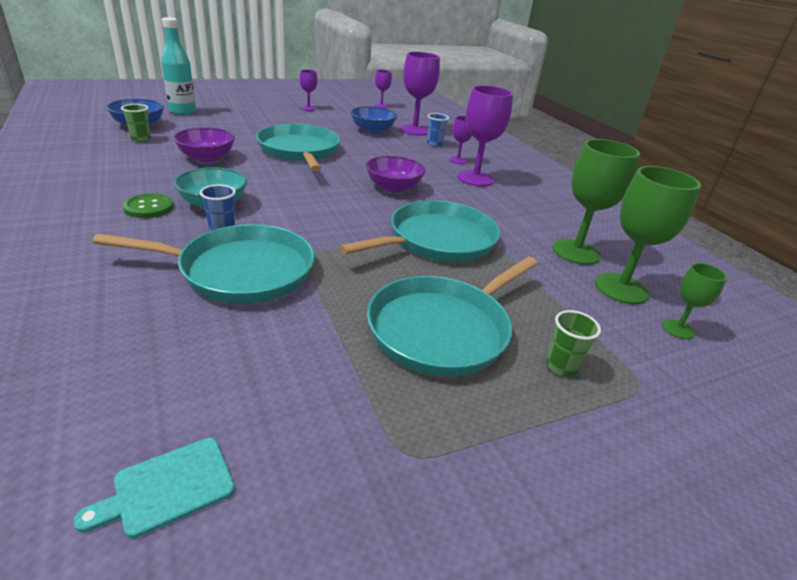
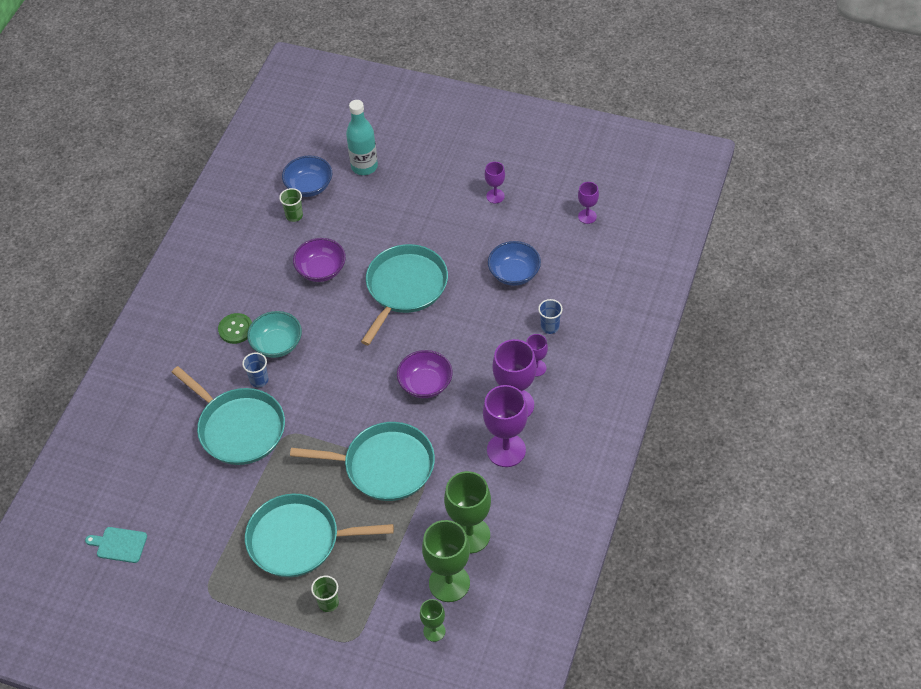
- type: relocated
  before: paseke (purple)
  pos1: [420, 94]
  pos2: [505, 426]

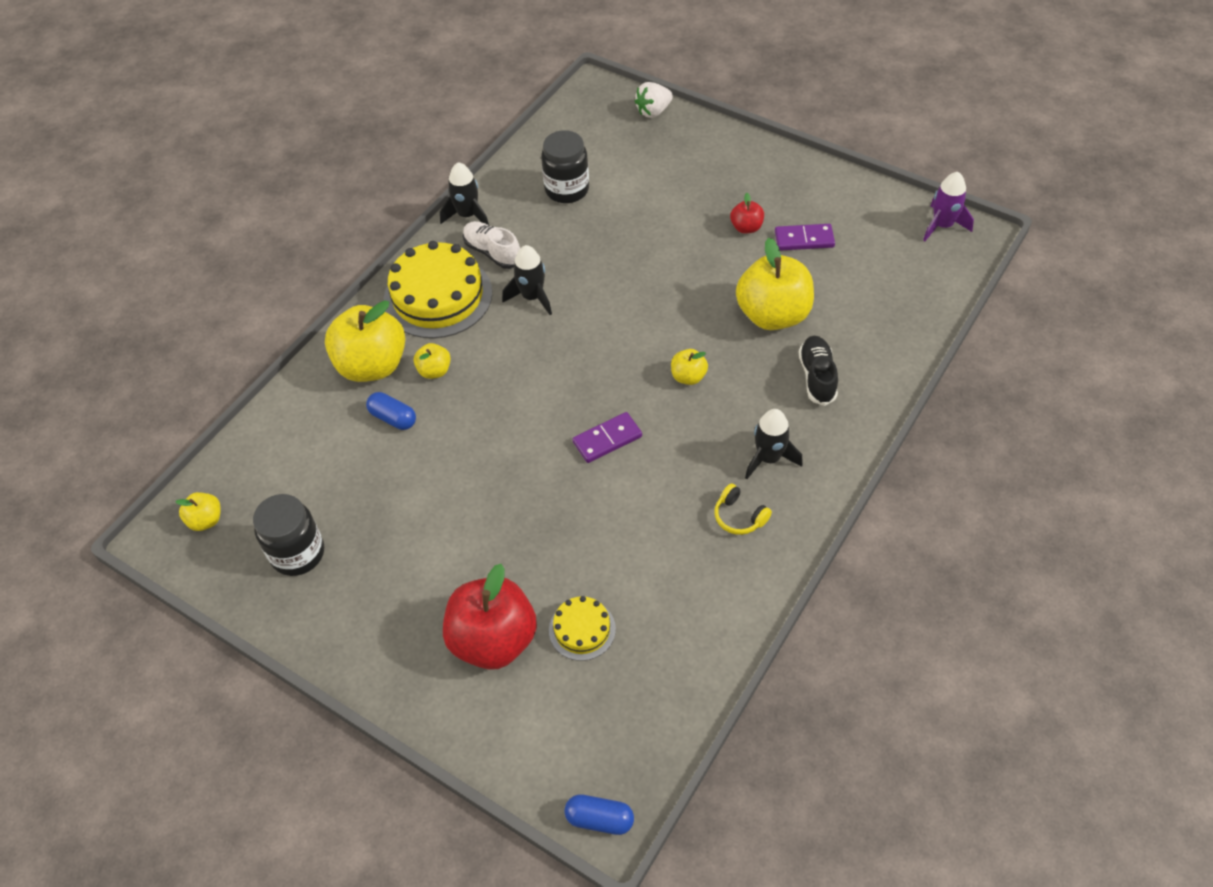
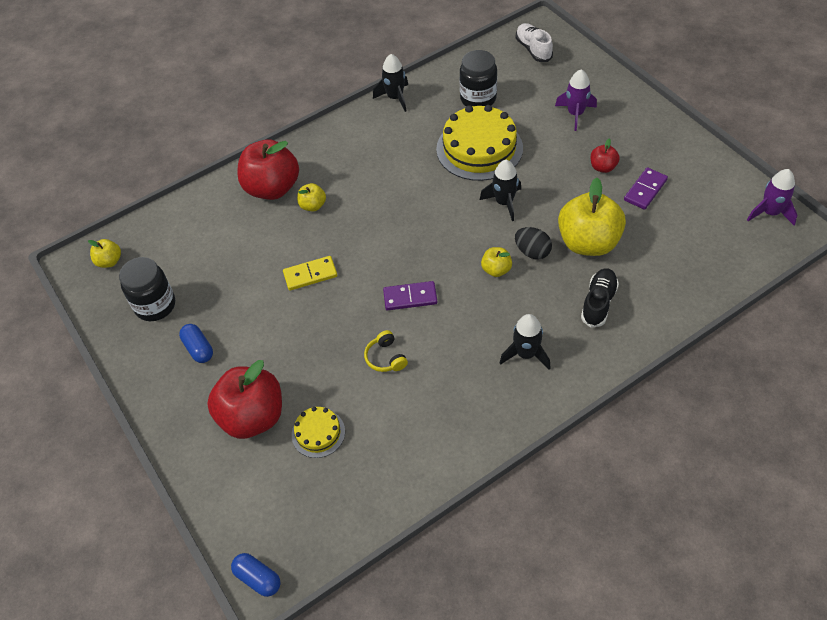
- type: missing
  before: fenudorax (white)
  pos1: [653, 100]
- type: relocated
  before: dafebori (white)
  pos1: [491, 245]
  pos2: [534, 42]
- type: spun
  before: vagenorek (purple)
  pos1: [805, 237]
  pos2: [646, 188]
  turn: -75
- type: relocated
  before: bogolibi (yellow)
  pos1: [438, 289]
  pos2: [479, 143]
- type: relocated
  before: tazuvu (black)
  pos1: [527, 280]
  pos2: [500, 190]
- type: colour
  before: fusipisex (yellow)
  after: fusipisex (red)
  pos1: [365, 341]
  pos2: [268, 169]
- type: relocated
  before: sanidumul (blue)
  pos1: [391, 411]
  pos2: [196, 343]
- type: relocated
  before: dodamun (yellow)
  pos1: [743, 509]
  pos2: [386, 351]
- type: appeared
  after: tazuvu (purple)
  pos2: [576, 100]
- type: appeared
  after: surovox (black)
  pos2: [533, 243]
- type: appeared
  after: vagenorek (yellow)
  pos2: [310, 273]

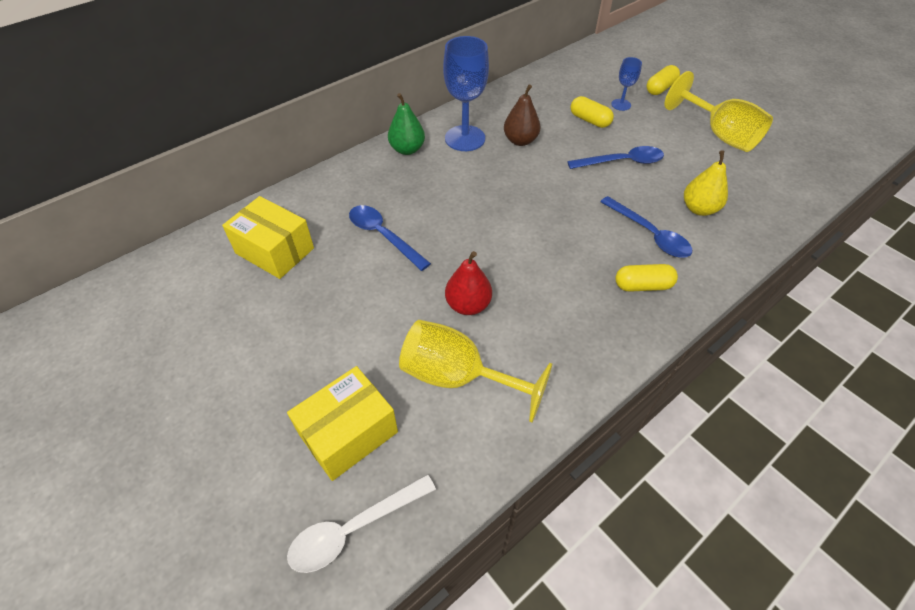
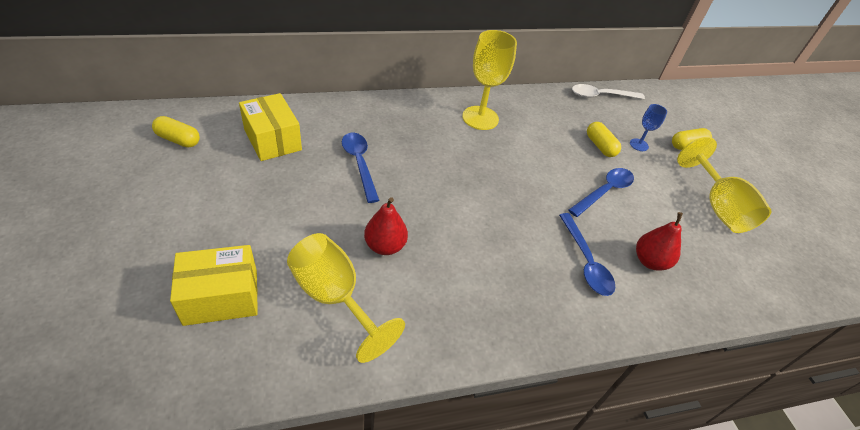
- type: colour
  before: paseke (blue)
  after: paseke (yellow)
  pos1: [466, 93]
  pos2: [489, 80]
- type: missing
  before: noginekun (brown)
  pos1: [522, 115]
- type: missing
  before: noginekun (green)
  pos1: [406, 124]
- type: spun
  before: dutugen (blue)
  pos1: [615, 157]
  pos2: [601, 192]
  turn: -60
- type: colour
  before: noginekun (yellow)
  after: noginekun (red)
  pos1: [706, 183]
  pos2: [659, 241]
- type: relocated
  before: sanidumul (yellow)
  pos1: [646, 278]
  pos2: [176, 132]
- type: relocated
  before: dutugen (white)
  pos1: [361, 523]
  pos2: [608, 91]

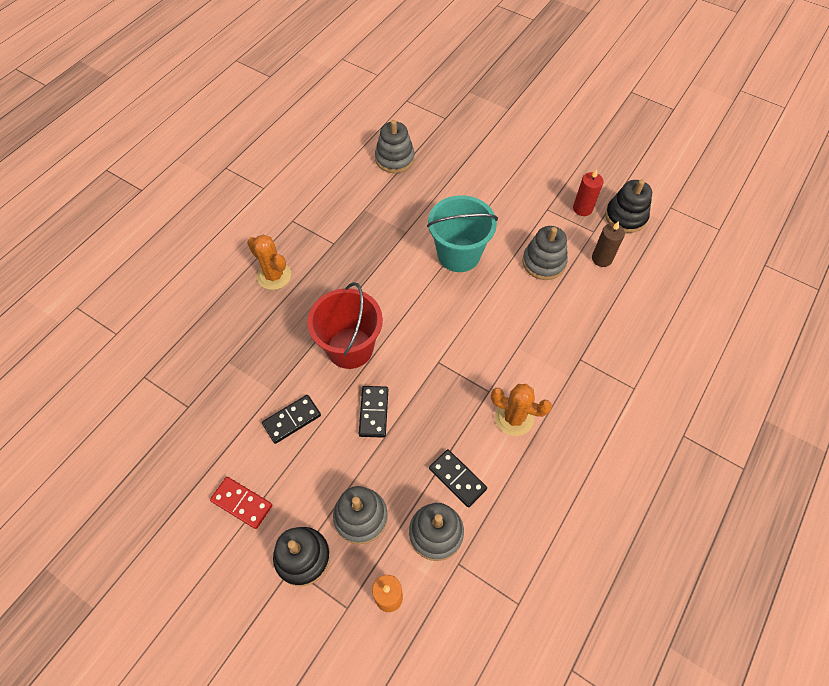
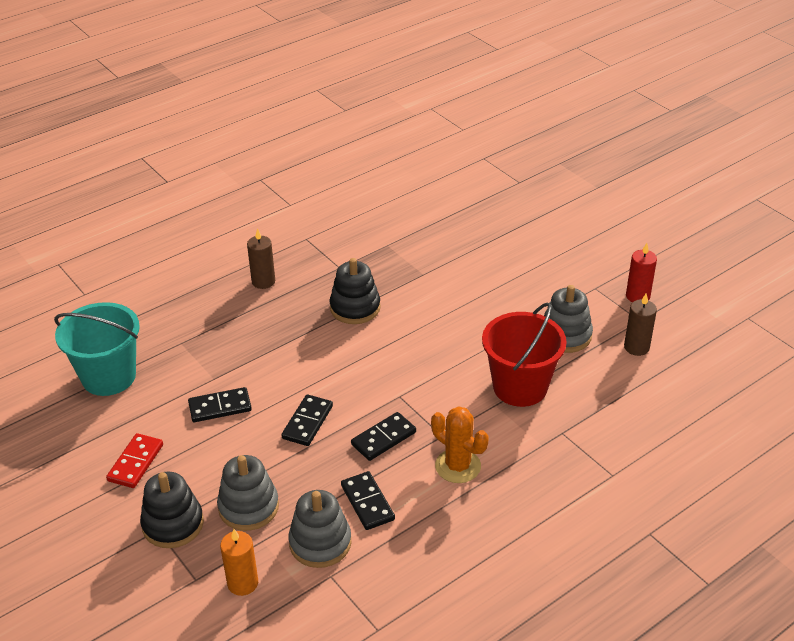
- type: missing
  before: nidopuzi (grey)
  pos1: [394, 146]
- type: relocated
  before: nidopuzi (black)
  pos1: [628, 206]
  pos2: [355, 291]
- type: relocated
  before: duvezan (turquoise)
  pos1: [462, 233]
  pos2: [97, 349]
- type: exchanged
  before: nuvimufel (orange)
  after: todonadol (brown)
  pos1: [269, 262]
  pos2: [261, 258]
- type: relocated
  before: duvezan (red)
  pos1: [345, 325]
  pos2: [524, 354]
- type: spun
  before: vagenorek (red)
  pos1: [241, 503]
  pos2: [134, 460]
  turn: 60
- type: appeared
  after: vagenorek (black)
  pos2: [383, 436]

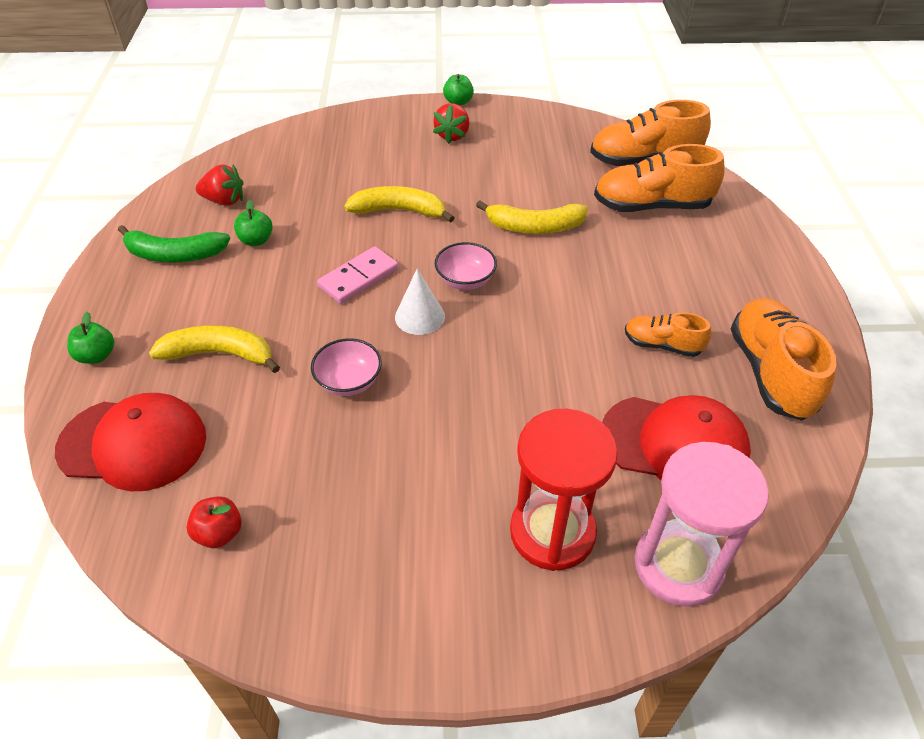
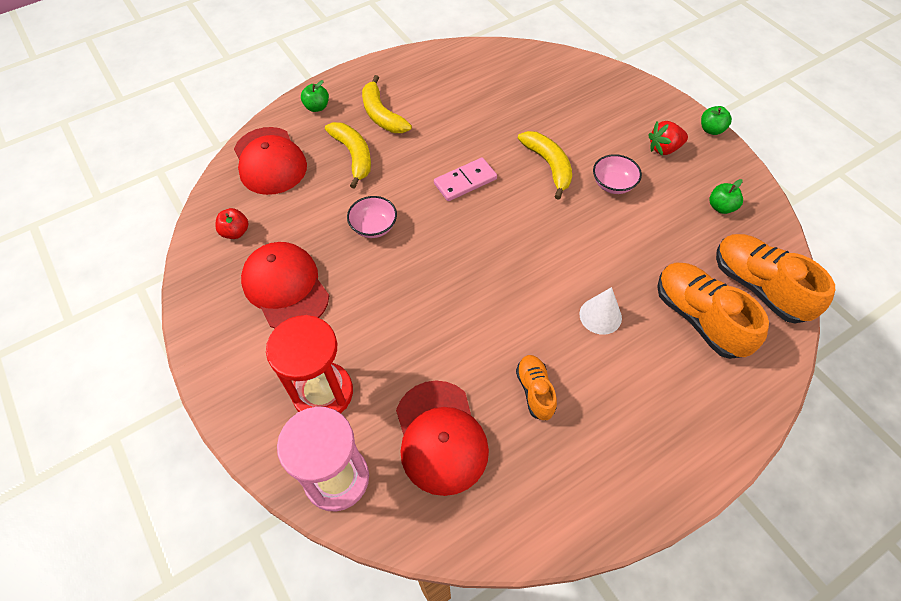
- type: missing
  before: fenudorax (red)
  pos1: [219, 185]
- type: relocated
  before: fusipisex (green)
  pos1: [253, 223]
  pos2: [726, 196]
- type: relocated
  before: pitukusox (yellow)
  pos1: [532, 217]
  pos2: [387, 104]
- type: missing
  before: pitukusox (green)
  pos1: [174, 244]
- type: relocated
  before: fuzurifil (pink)
  pos1: [466, 266]
  pos2: [617, 174]
- type: spun
  before: vagenorek (pink)
  pos1: [357, 275]
  pos2: [465, 179]
  turn: -45
- type: relocated
  before: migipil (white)
  pos1: [420, 302]
  pos2: [600, 311]
- type: missing
  before: dafebori (orange)
  pos1: [784, 359]
- type: appeared
  after: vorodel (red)
  pos2: [285, 285]

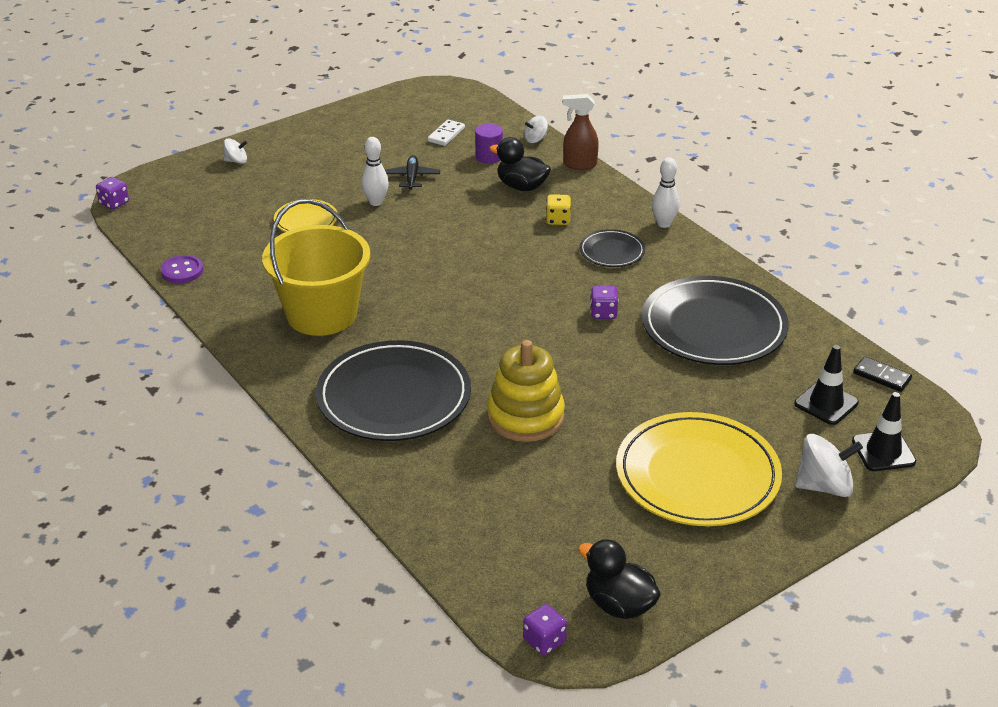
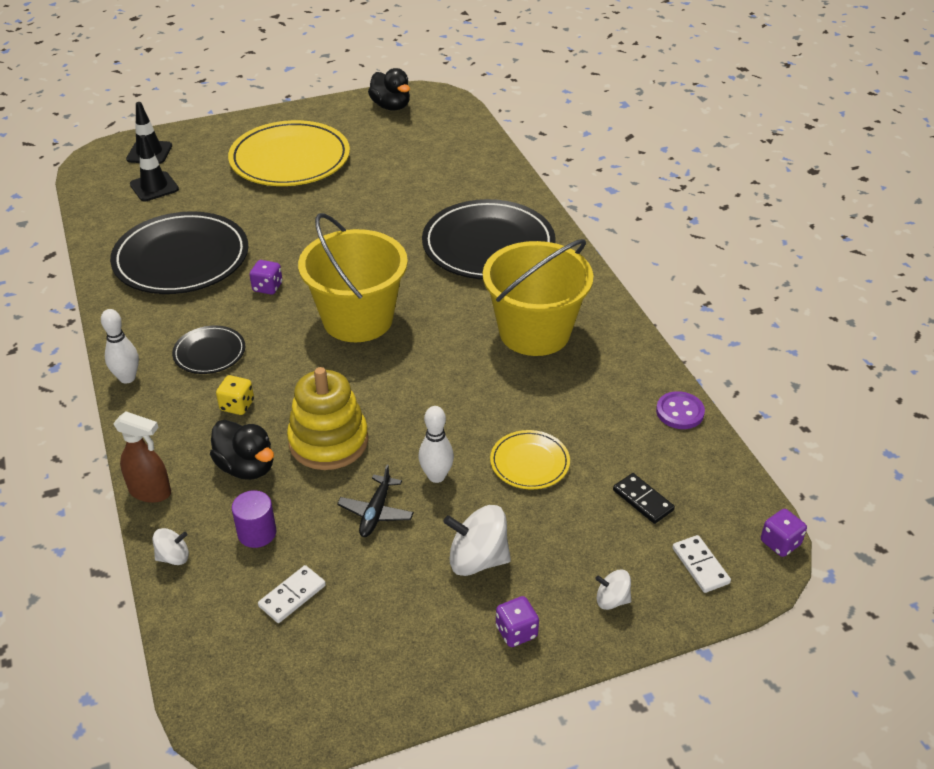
- type: relocated
  before: nidopuzi (yellow)
  pos1: [526, 391]
  pos2: [327, 418]
- type: relocated
  before: vagenorek (black)
  pos1: [882, 374]
  pos2: [644, 498]
- type: relocated
  before: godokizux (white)
  pos1: [829, 465]
  pos2: [477, 540]
- type: relocated
  before: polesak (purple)
  pos1: [545, 629]
  pos2: [517, 621]
- type: appeared
  after: duvezan (yellow)
  pos2: [353, 277]
- type: appeared
  after: vagenorek (white)
  pos2: [701, 564]

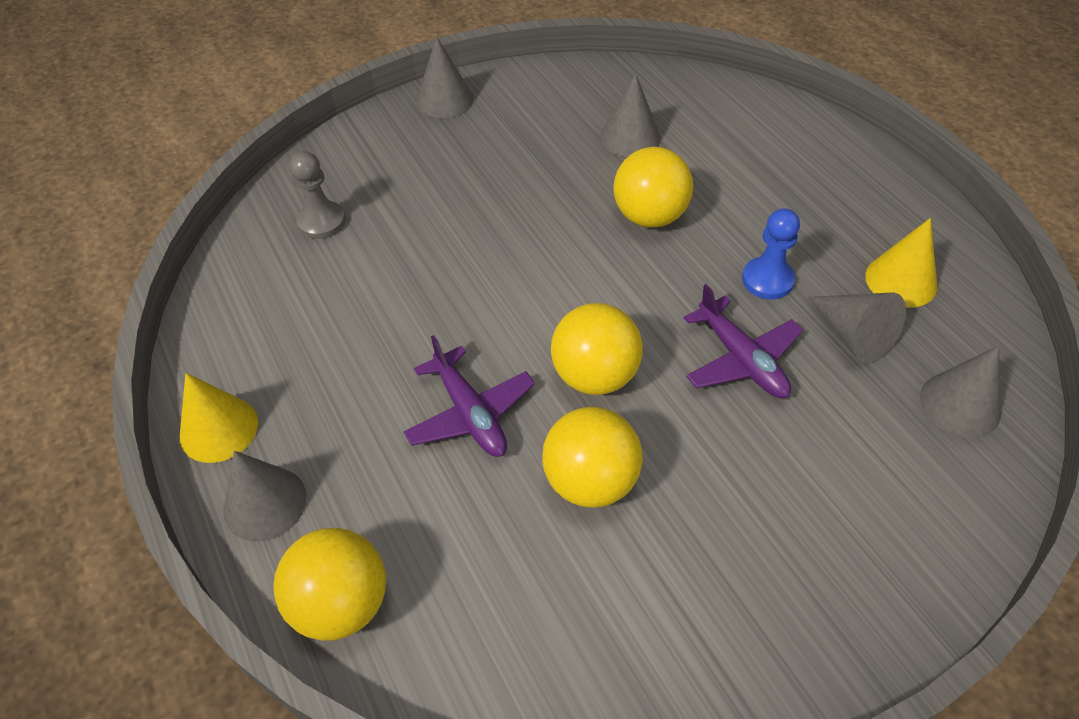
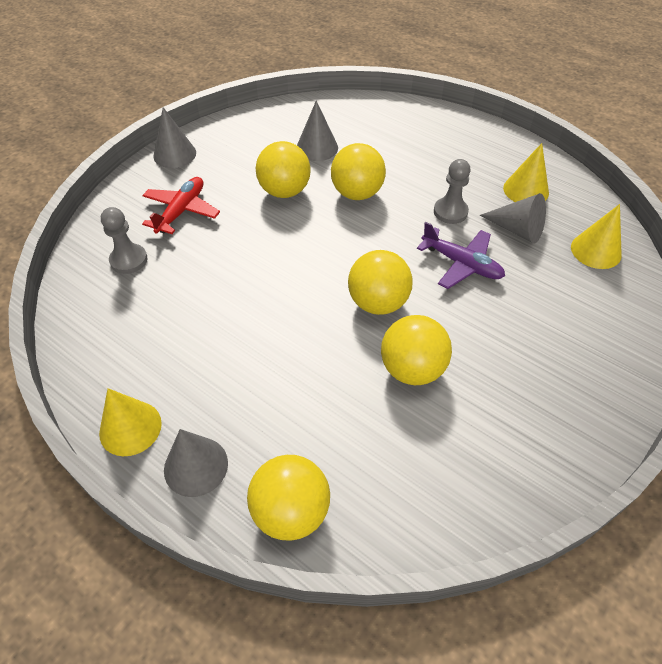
- type: colour
  before: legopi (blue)
  after: legopi (grey)
  pos1: [771, 253]
  pos2: [452, 191]
- type: missing
  before: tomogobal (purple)
  pos1: [469, 396]
- type: colour
  before: migipil (grey)
  after: migipil (yellow)
  pos1: [960, 392]
  pos2: [596, 236]
- type: appeared
  after: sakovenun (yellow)
  pos2: [283, 169]
- type: appeared
  after: tomogobal (red)
  pos2: [181, 205]

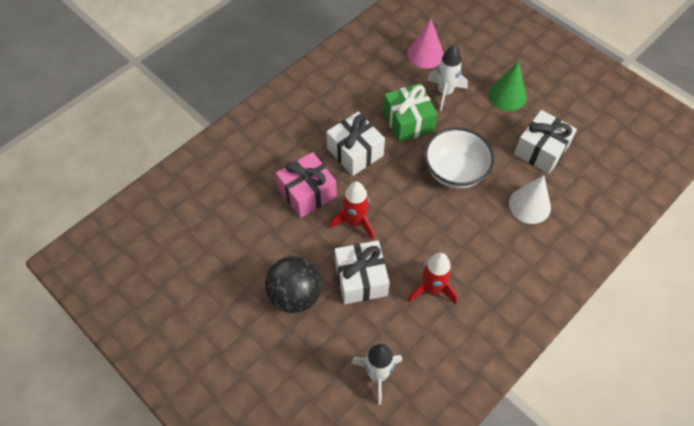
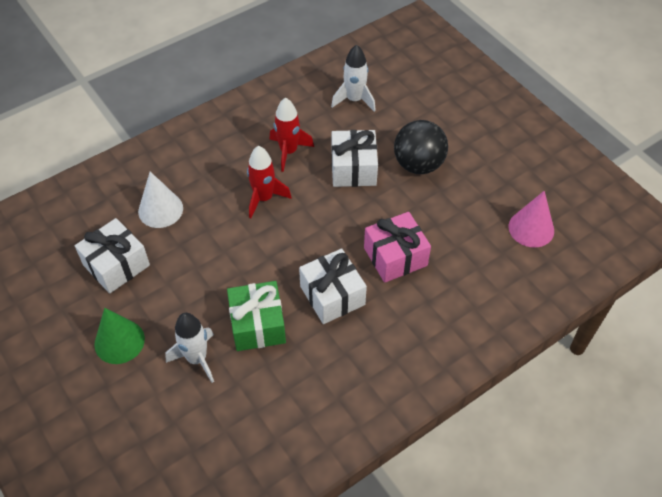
- type: relocated
  before: migipil (pink)
  pos1: [425, 44]
  pos2: [531, 219]
- type: missing
  before: fuzurifil (white)
  pos1: [459, 158]
- type: relocated
  before: tazuvu (red)
  pos1: [352, 210]
  pos2: [269, 182]

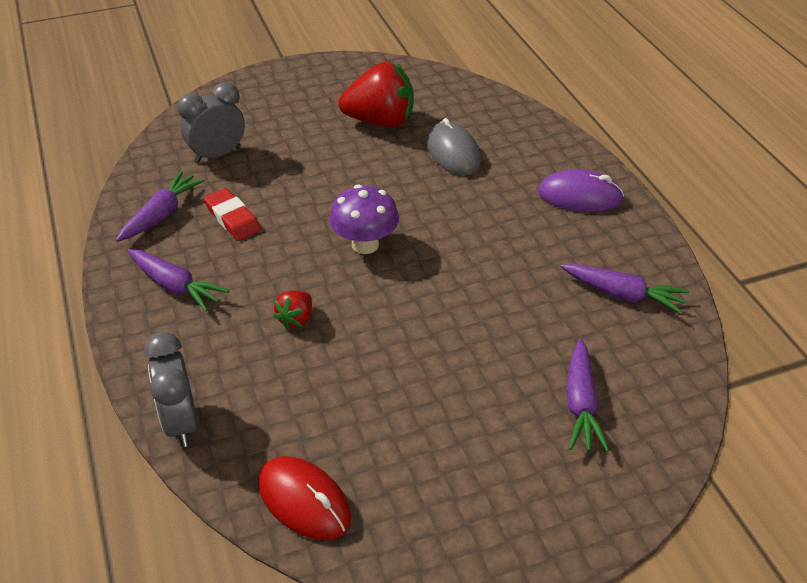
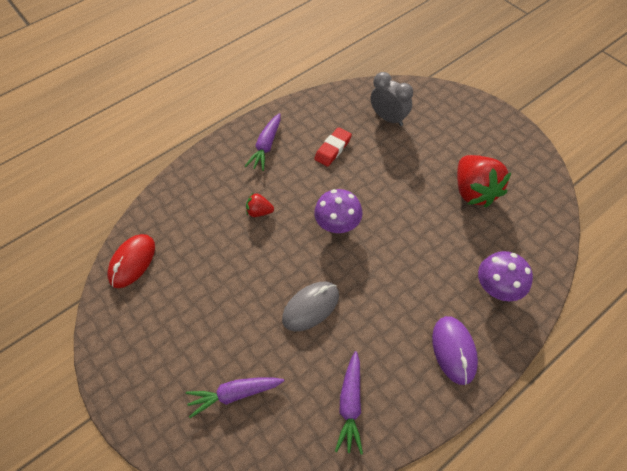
- type: relocated
  before: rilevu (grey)
  pos1: [454, 147]
  pos2: [310, 306]
- type: missing
  before: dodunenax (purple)
  pos1: [160, 206]
- type: missing
  before: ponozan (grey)
  pos1: [171, 389]
- type: appeared
  after: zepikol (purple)
  pos2: [505, 276]

